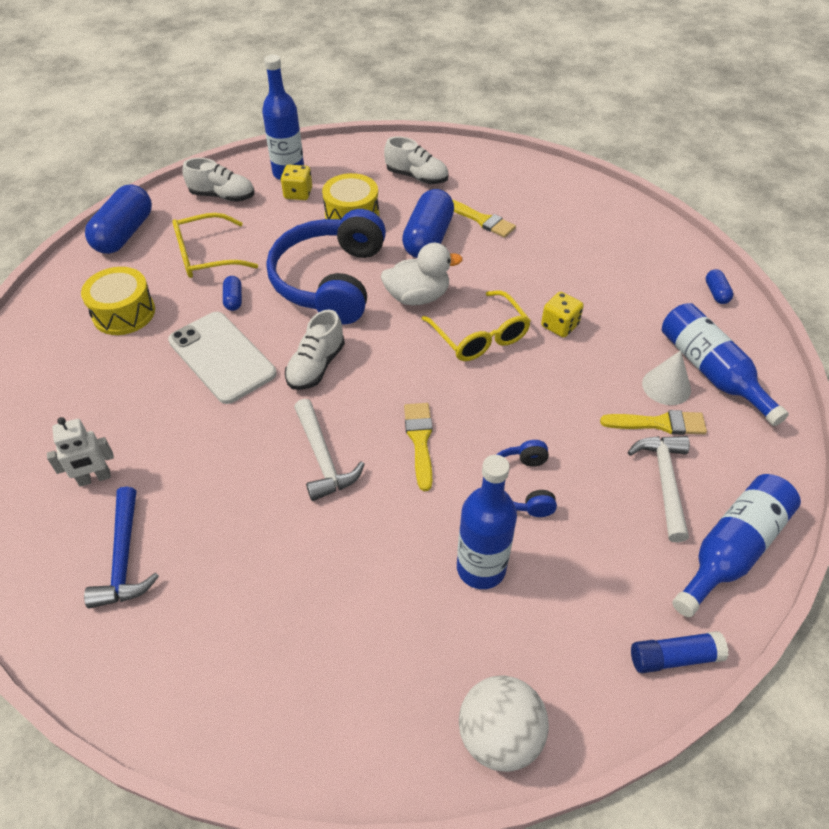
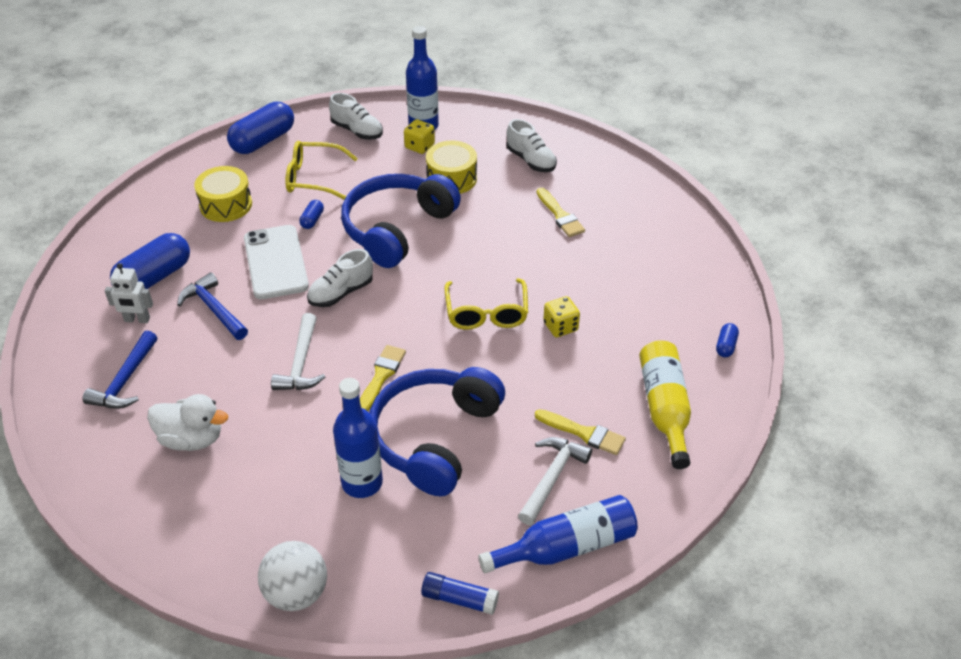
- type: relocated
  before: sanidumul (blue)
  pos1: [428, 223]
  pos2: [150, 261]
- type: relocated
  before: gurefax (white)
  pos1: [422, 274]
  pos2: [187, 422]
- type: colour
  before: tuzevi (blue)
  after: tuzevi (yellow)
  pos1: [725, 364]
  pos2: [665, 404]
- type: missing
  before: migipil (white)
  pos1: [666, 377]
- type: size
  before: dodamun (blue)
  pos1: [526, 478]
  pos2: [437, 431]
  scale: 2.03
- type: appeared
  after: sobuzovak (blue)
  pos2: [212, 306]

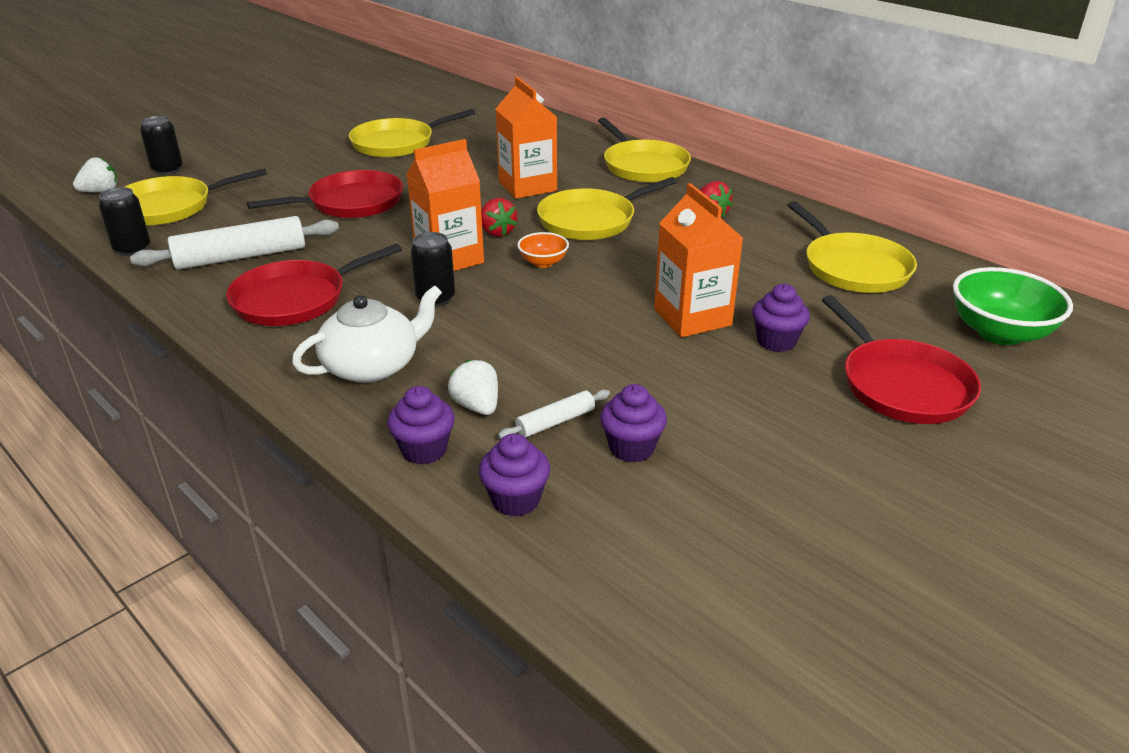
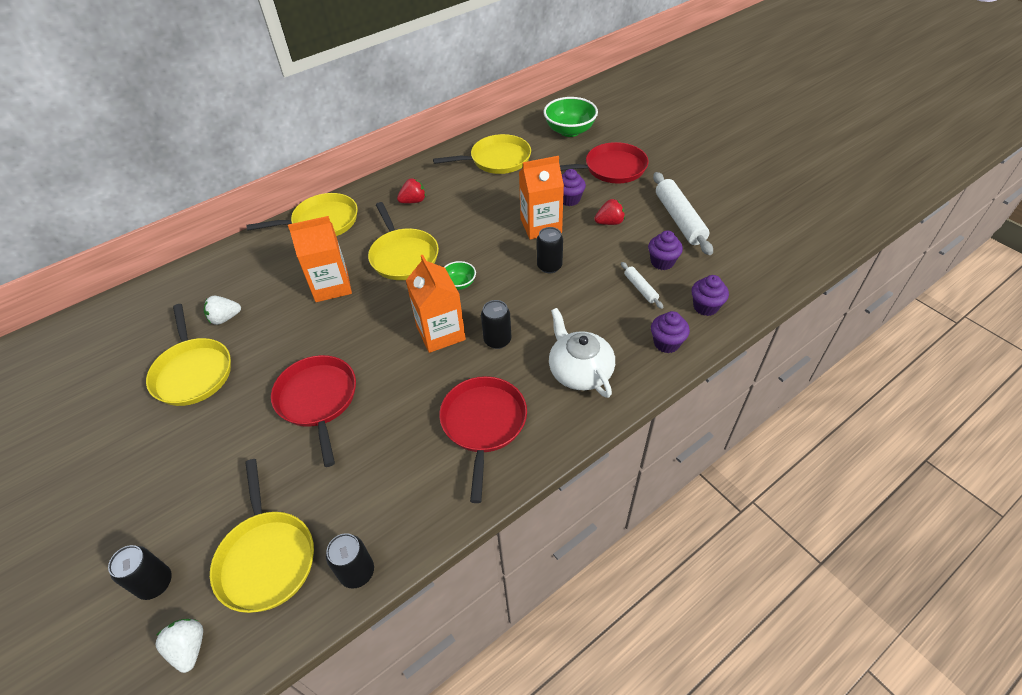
- type: relocated
  before: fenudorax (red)
  pos1: [499, 217]
  pos2: [609, 212]
- type: relocated
  before: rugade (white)
  pos1: [234, 243]
  pos2: [683, 213]
- type: colour
  before: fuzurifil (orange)
  after: fuzurifil (green)
  pos1: [543, 250]
  pos2: [460, 275]
- type: spun
  before: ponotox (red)
  pos1: [314, 285]
  pos2: [483, 439]
  turn: -150
- type: relocated
  before: fenudorax (white)
  pos1: [473, 387]
  pos2: [222, 310]
- type: appeared
  after: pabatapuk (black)
  pos2: [550, 250]

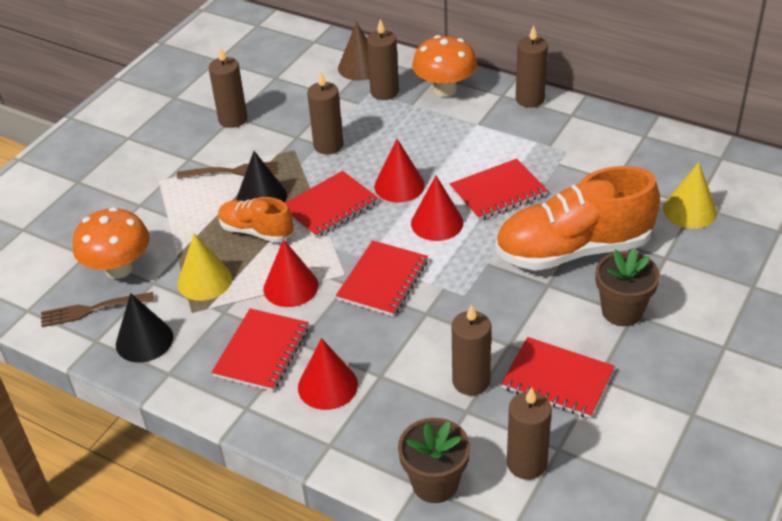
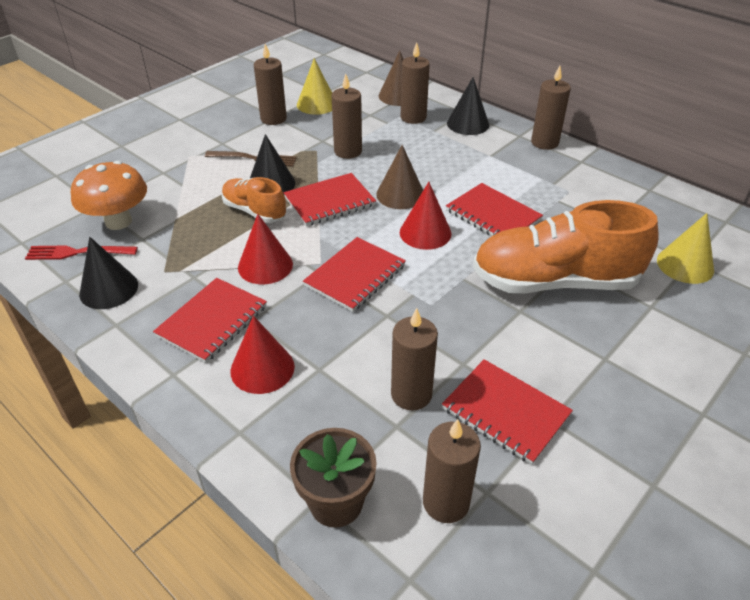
- type: exchanged
  before: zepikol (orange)
  after: migipil (black)
  pos1: [444, 66]
  pos2: [468, 106]
- type: colour
  before: migipil (red)
  after: migipil (brown)
  pos1: [399, 171]
  pos2: [399, 177]
- type: spun
  before: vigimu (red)
  pos1: [499, 190]
  pos2: [494, 209]
  turn: 60
- type: relocated
  before: migipil (yellow)
  pos1: [204, 267]
  pos2: [314, 86]
- type: missing
  before: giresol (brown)
  pos1: [628, 287]
- type: colour
  before: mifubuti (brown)
  after: mifubuti (red)
  pos1: [97, 309]
  pos2: [81, 253]

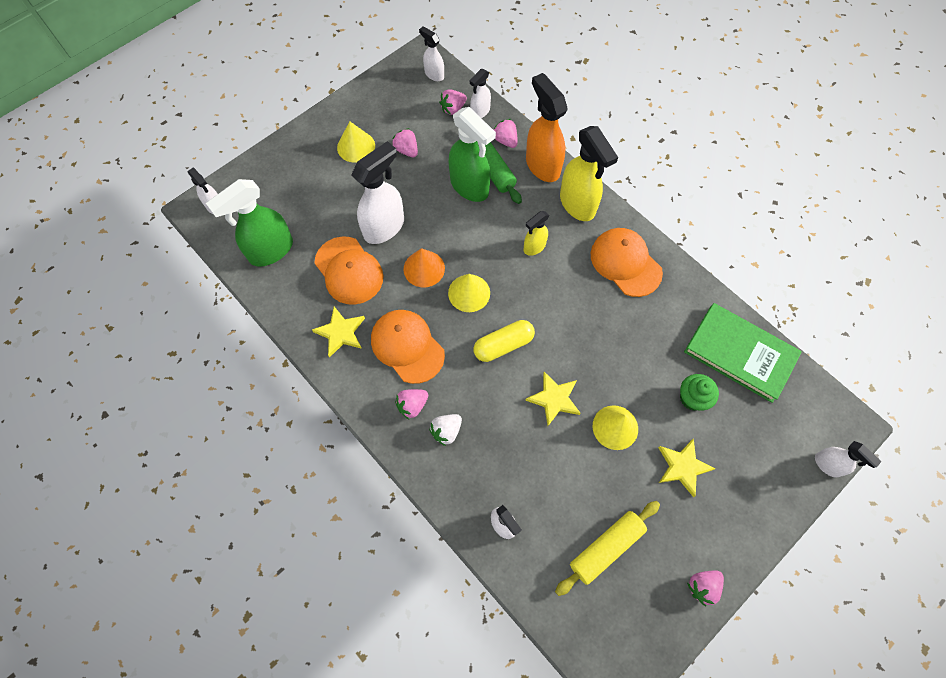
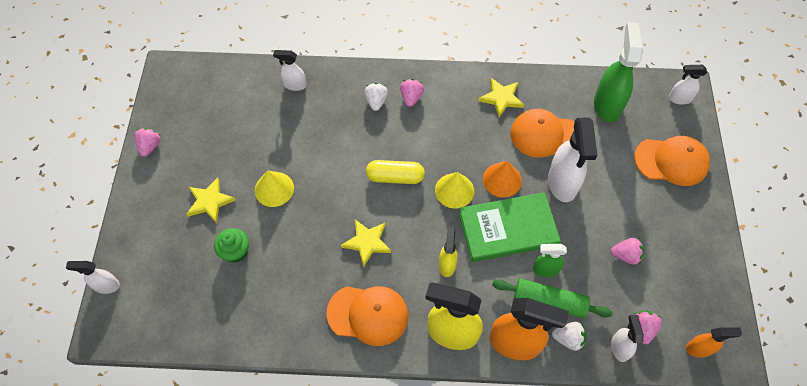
- type: colour
  before: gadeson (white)
  after: gadeson (orange)
  pos1: [431, 53]
  pos2: [714, 342]
- type: size
  before: gadeson (green)
  pos1: [472, 154]
  pos2: [550, 260]
  scale: 0.54
- type: colour
  before: fenudorax (pink)
  after: fenudorax (white)
  pos1: [506, 133]
  pos2: [569, 336]
- type: missing
  before: migipil (yellow)
  pos1: [356, 142]
- type: relocated
  before: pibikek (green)
  pos1: [743, 353]
  pos2: [510, 227]
- type: relocated
  before: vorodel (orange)
  pos1: [408, 347]
  pos2: [672, 161]
- type: spun
  before: sanidumul (yellow)
  pos1: [504, 341]
  pos2: [395, 172]
  turn: 75
- type: relocated
  before: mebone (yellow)
  pos1: [552, 399]
  pos2: [366, 243]
- type: missing
  before: rugade (yellow)
  pos1: [607, 548]

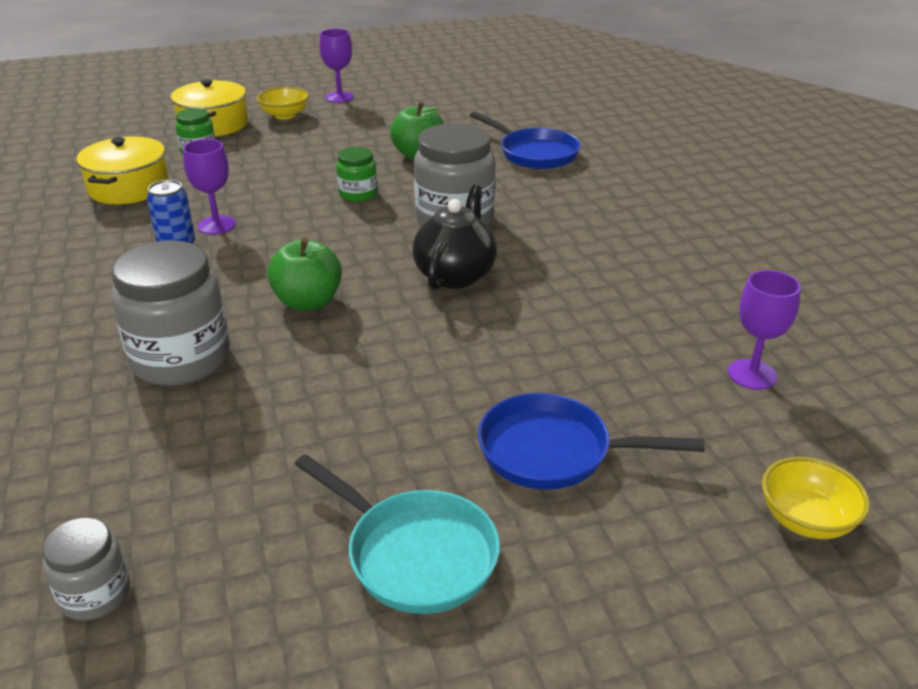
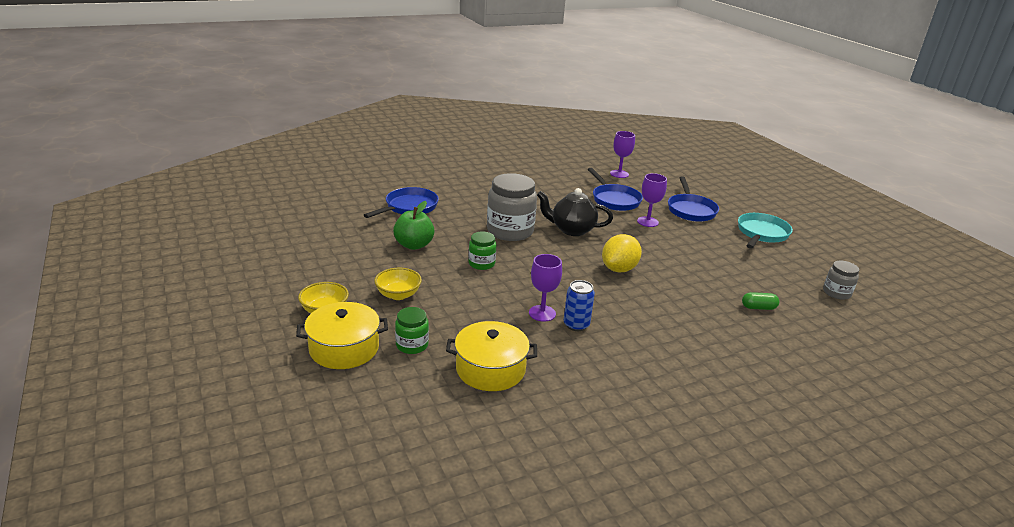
- type: relocated
  before: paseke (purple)
  pos1: [336, 66]
  pos2: [652, 200]
- type: exchanged
  before: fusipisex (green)
  after: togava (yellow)
  pos1: [304, 274]
  pos2: [622, 253]
- type: missing
  before: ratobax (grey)
  pos1: [170, 313]
- type: relocated
  before: fuzurifil (yellow)
  pos1: [816, 498]
  pos2: [398, 284]
- type: appeared
  after: ponotox (blue)
  pos2: [615, 189]
- type: appeared
  after: sanidumul (green)
  pos2: [760, 301]

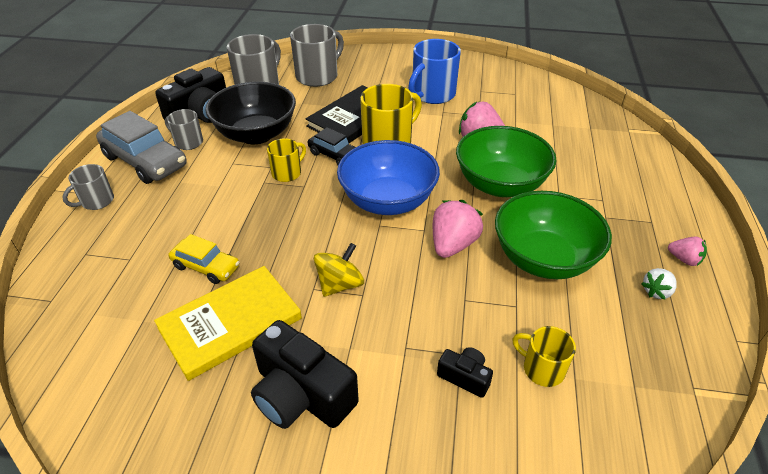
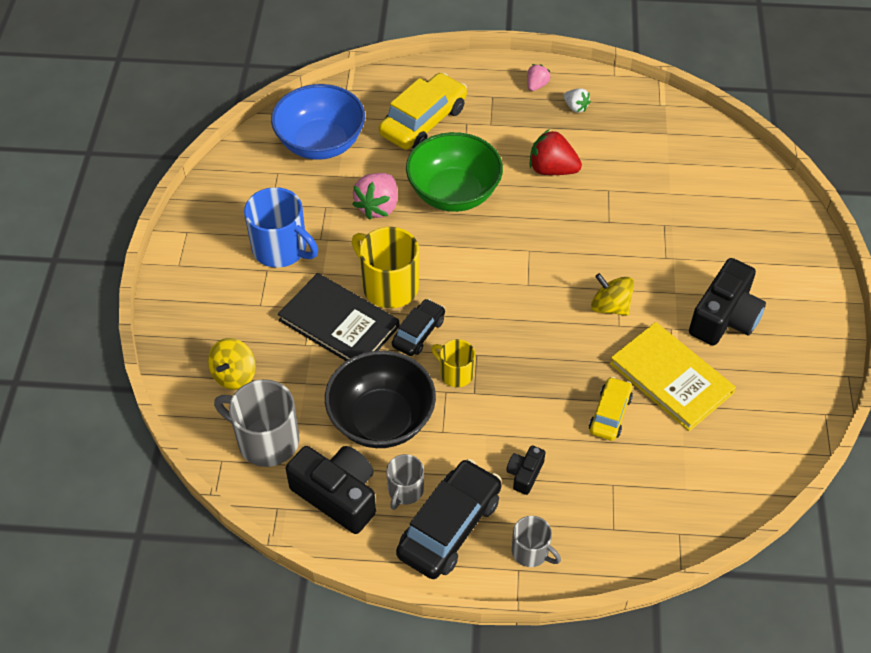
- type: exchanged
  before: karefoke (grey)
  after: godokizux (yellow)
  pos1: [317, 55]
  pos2: [232, 364]
- type: colour
  before: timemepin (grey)
  after: timemepin (black)
  pos1: [141, 147]
  pos2: [449, 519]
- type: relocated
  before: fuzurifil (blue)
  pos1: [388, 177]
  pos2: [318, 122]
- type: exchanged
  before: fuzurifil (green)
  after: fenudorax (red)
  pos1: [553, 235]
  pos2: [555, 152]
- type: missing
  before: fenudorax (pink)
  pos1: [458, 229]
- type: missing
  before: karefoke (yellow)
  pos1: [544, 356]
- type: relocated
  before: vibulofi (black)
  pos1: [465, 372]
  pos2: [525, 470]
- type: appeared
  after: timemepin (yellow)
  pos2: [423, 111]

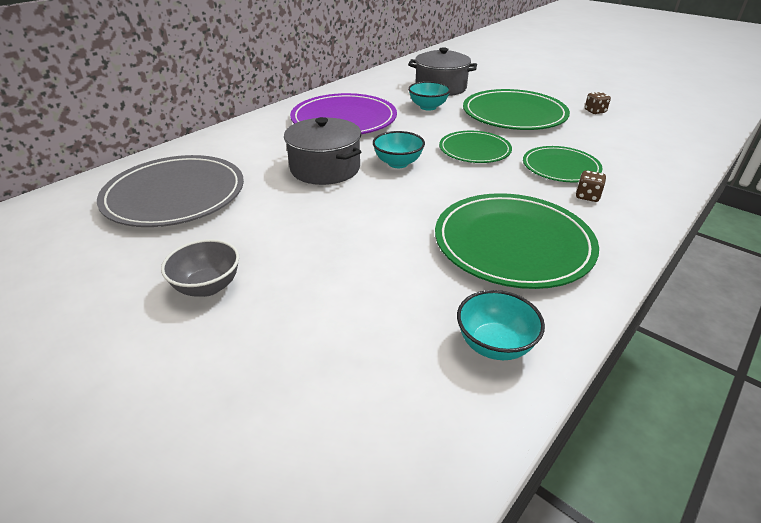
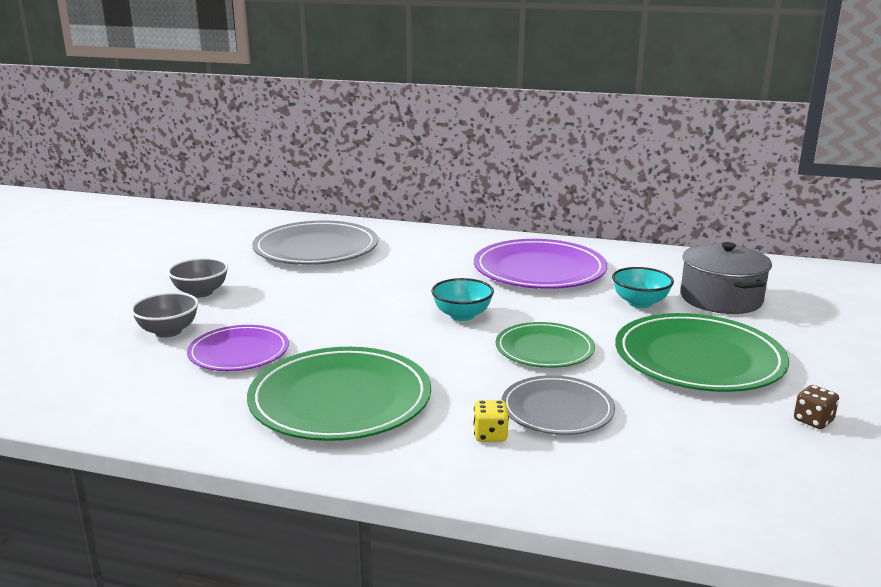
- type: missing
  before: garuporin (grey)
  pos1: [322, 151]
- type: colour
  before: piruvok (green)
  after: piruvok (grey)
  pos1: [563, 164]
  pos2: [558, 405]
- type: colour
  before: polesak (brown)
  after: polesak (yellow)
  pos1: [591, 186]
  pos2: [491, 421]
- type: missing
  before: fuzurifil (turquoise)
  pos1: [501, 325]
- type: appeared
  after: fuzurifil (grey)
  pos2: [165, 315]
- type: appeared
  after: piruvok (purple)
  pos2: [238, 348]

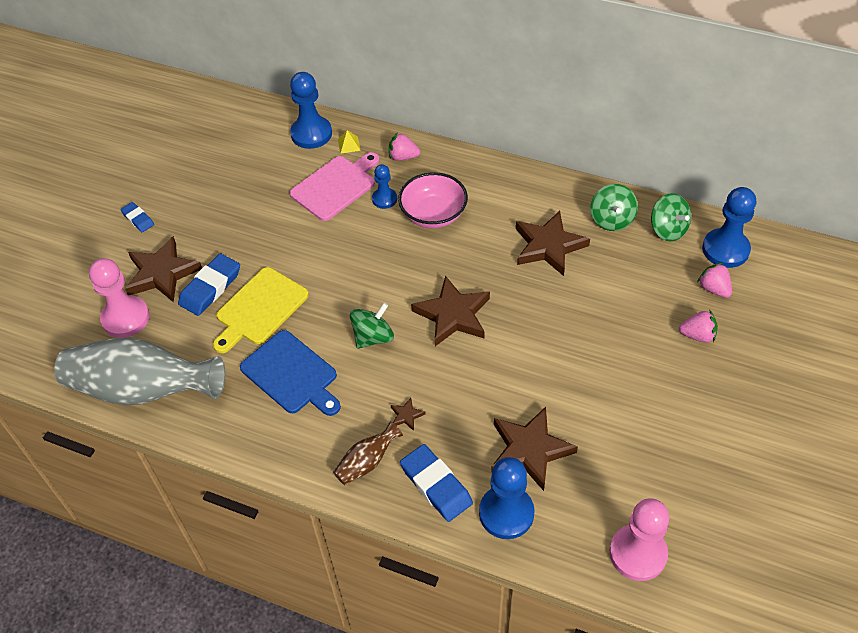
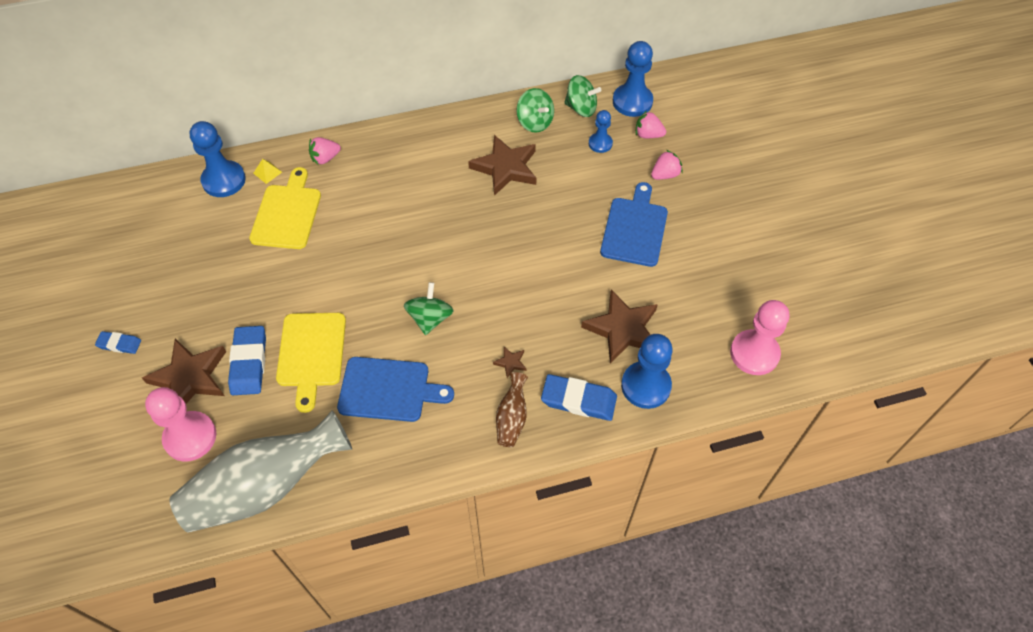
- type: colour
  before: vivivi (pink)
  after: vivivi (yellow)
  pos1: [335, 186]
  pos2: [285, 208]
- type: relocated
  before: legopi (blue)
  pos1: [384, 186]
  pos2: [601, 131]
- type: missing
  before: fuzurifil (pink)
  pos1: [433, 200]
- type: missing
  before: mebone (brown)
  pos1: [450, 311]
- type: appeared
  after: vivivi (blue)
  pos2: [634, 224]

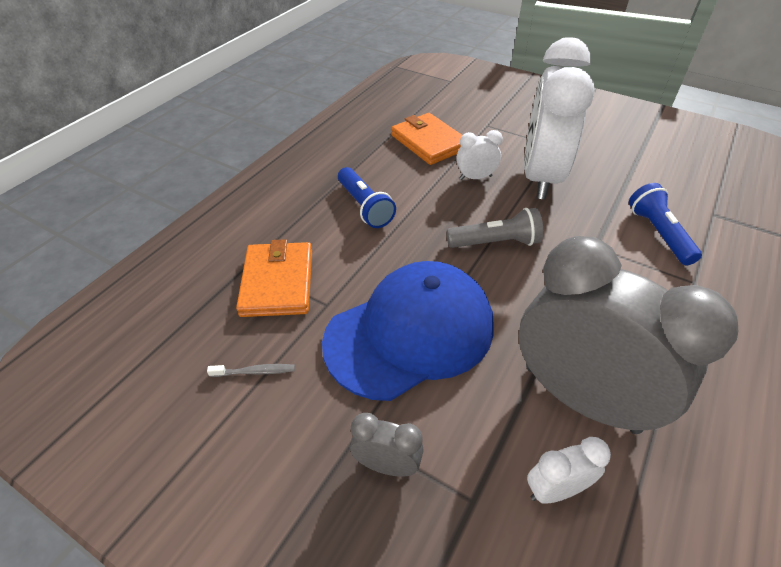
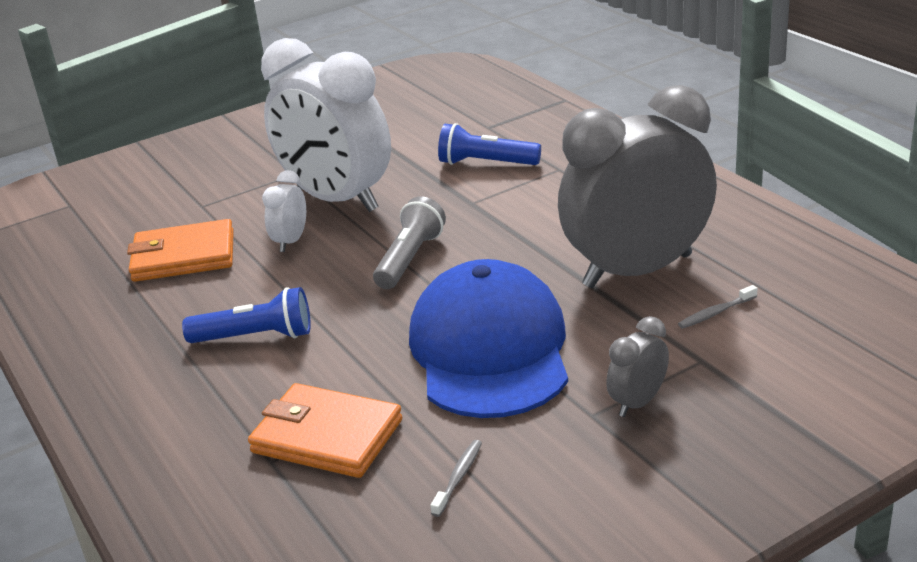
- type: exchanged
  before: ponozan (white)
  after: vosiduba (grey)
  pos1: [569, 470]
  pos2: [717, 307]

